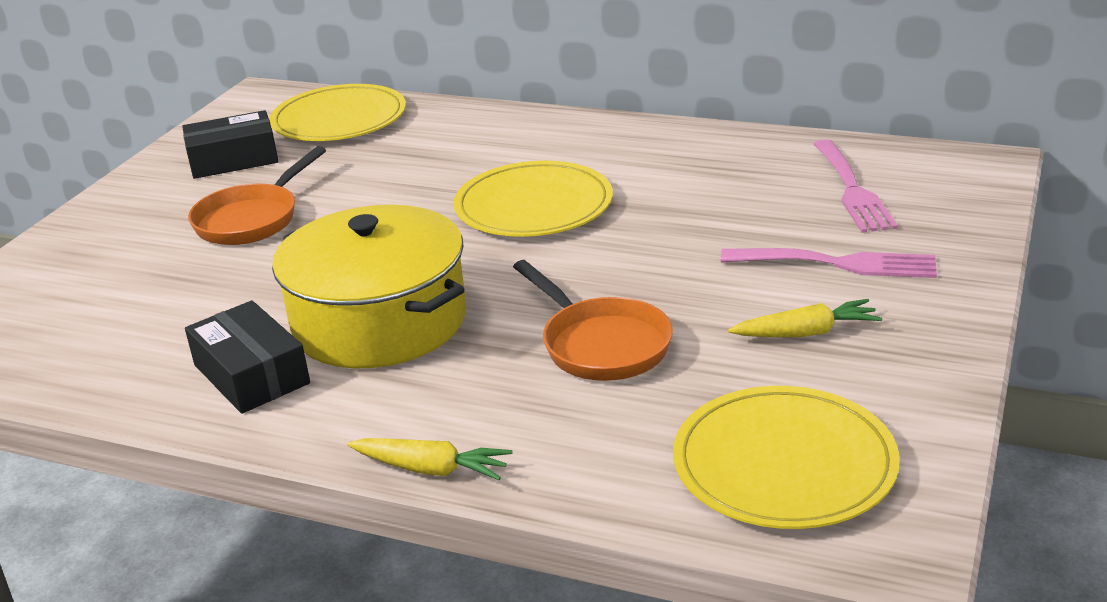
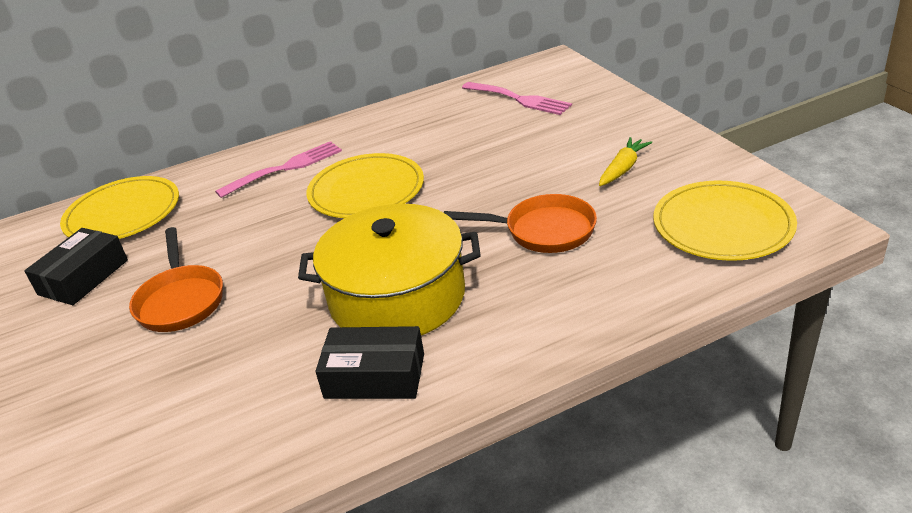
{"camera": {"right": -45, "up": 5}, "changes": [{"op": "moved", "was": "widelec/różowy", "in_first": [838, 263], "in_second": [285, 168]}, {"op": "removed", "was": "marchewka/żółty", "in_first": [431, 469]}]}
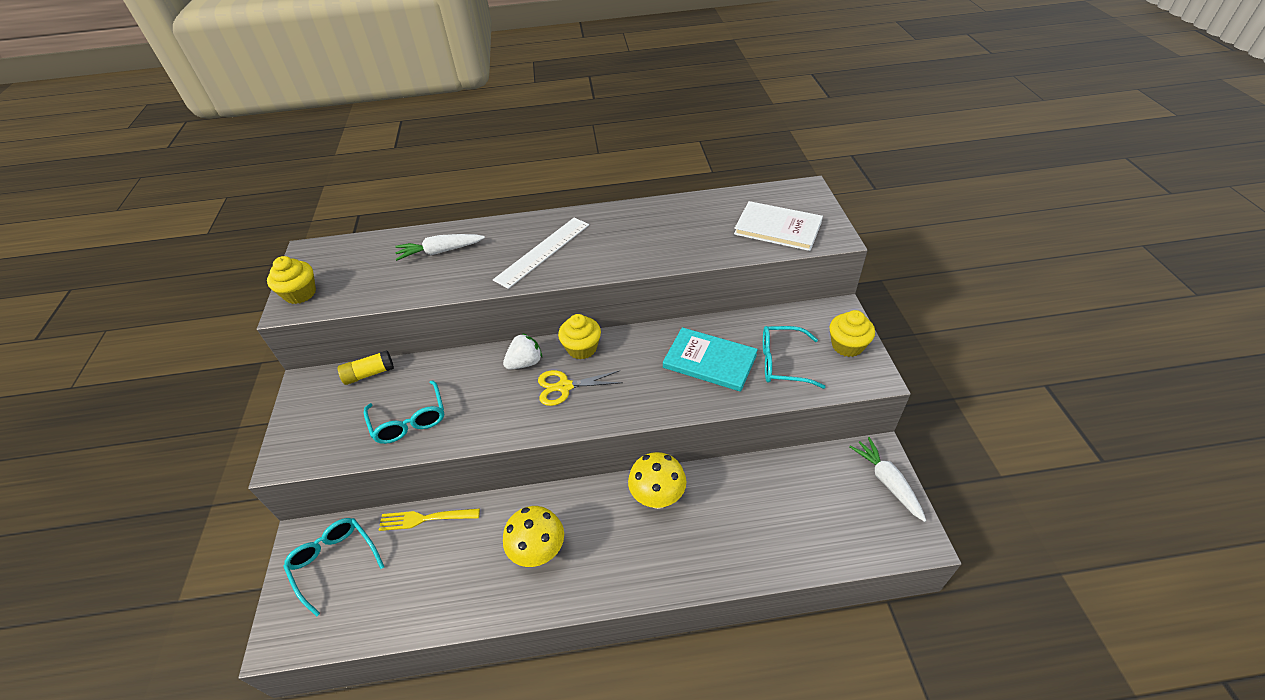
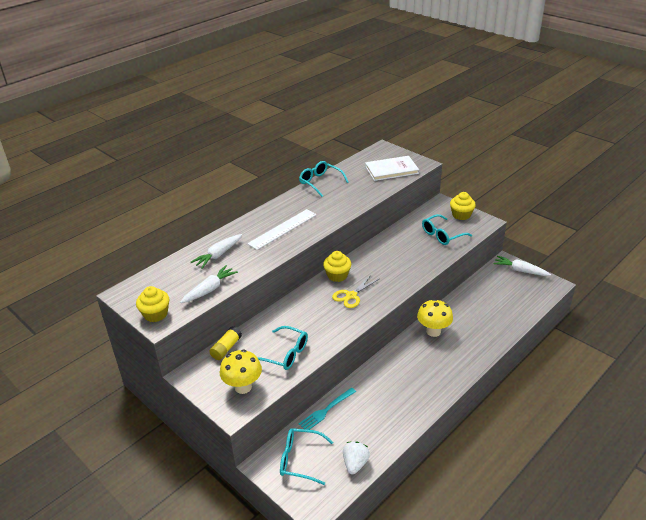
{"camera": {"right": -40, "up": -10}, "changes": [{"op": "turned", "was": "linijka/biały", "in_first": [543, 251], "in_second": [282, 229], "clockwise": 45}, {"op": "removed", "was": "książka/turkusowy", "in_first": [709, 361]}, {"op": "moved", "was": "truskawka/biały", "in_first": [525, 363], "in_second": [355, 463]}, {"op": "moved", "was": "grzyb/żółty", "in_first": [539, 552], "in_second": [243, 387]}, {"op": "recoloured", "was": "widelec/żółty", "now": "widelec/turkusowy", "in_first": [425, 518], "in_second": [326, 410]}, {"op": "added", "now": "okulary/turkusowy", "in_second": [320, 182]}, {"op": "added", "now": "marchewka/biały", "in_second": [210, 289]}]}
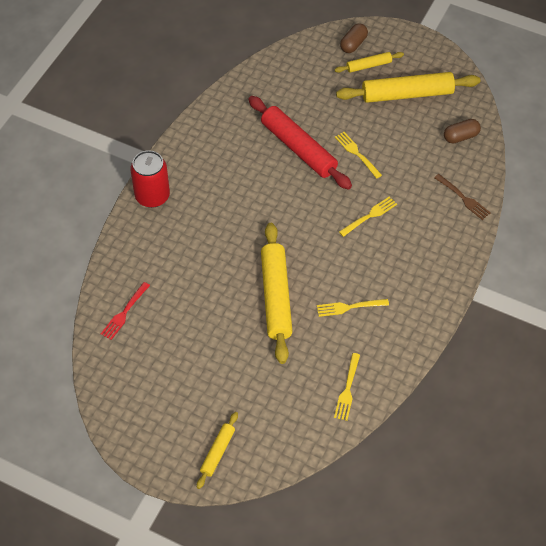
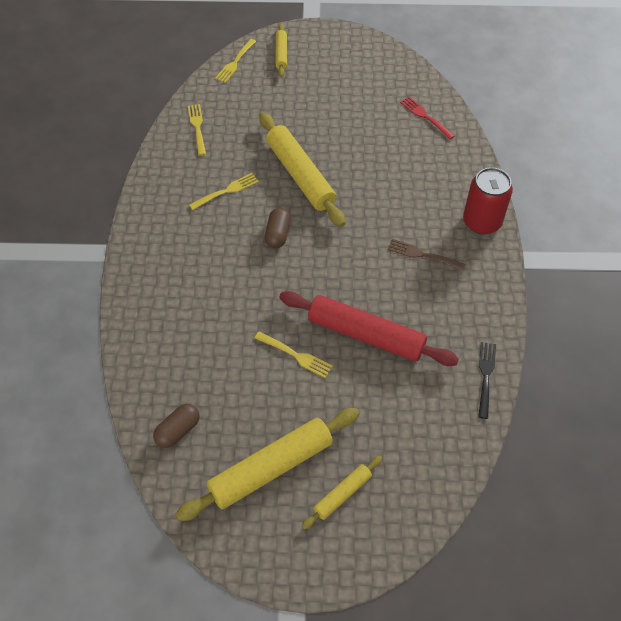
{"camera": {"right": 155, "up": 0}, "changes": [{"op": "moved", "was": "kapsułka/brązowy", "in_first": [353, 44], "in_second": [278, 234]}, {"op": "moved", "was": "widelec/brązowy", "in_first": [463, 198], "in_second": [423, 255]}, {"op": "moved", "was": "widelec/żółty", "in_first": [369, 216], "in_second": [235, 62]}, {"op": "turned", "was": "widelec/czerwony", "in_first": [124, 312], "in_second": [426, 117], "clockwise": -45}, {"op": "added", "now": "widelec/czarny", "in_second": [486, 377]}]}
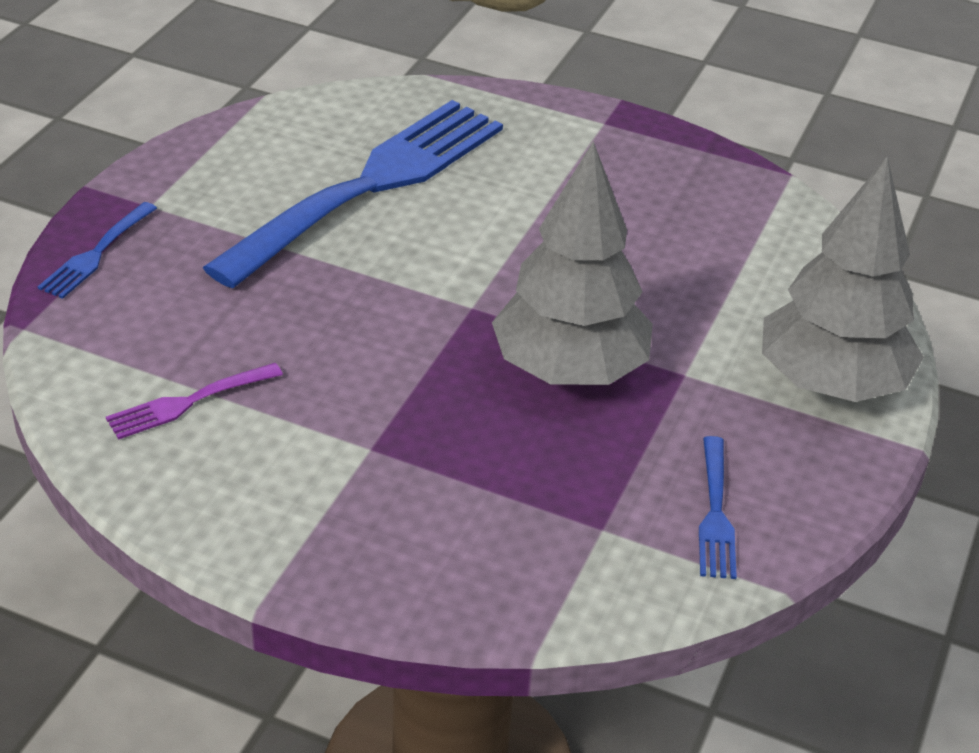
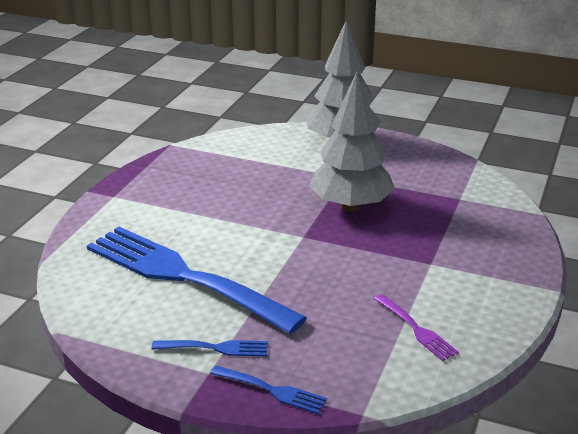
{"camera": {"right": -90, "up": -10}, "changes": [{"op": "moved", "was": "widelec/niebieski", "in_first": [715, 513], "in_second": [215, 348]}]}
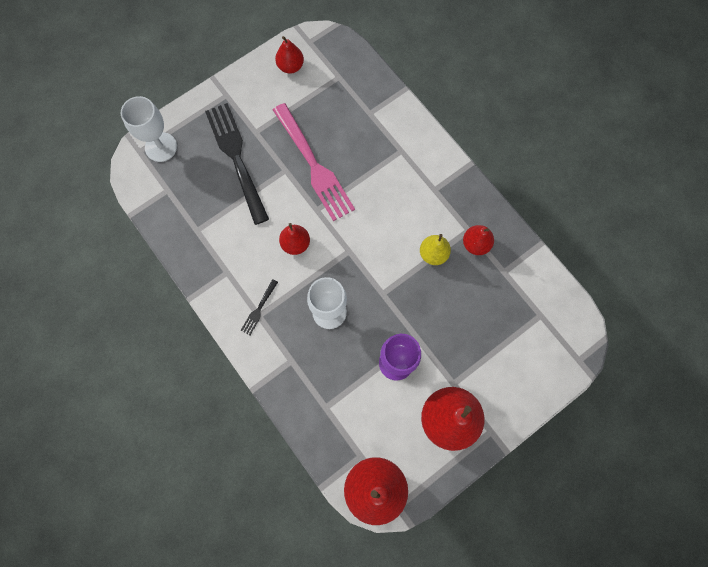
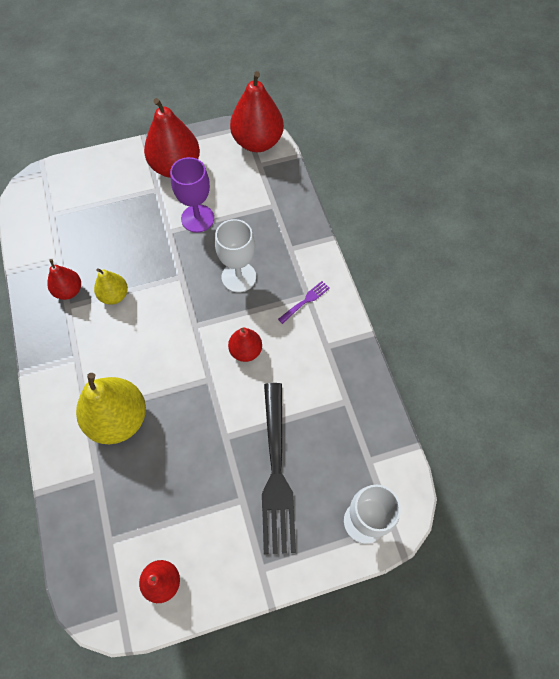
{"camera": {"right": -160, "up": -10}, "changes": [{"op": "removed", "was": "widelec/różowy", "in_first": [313, 165]}, {"op": "recoloured", "was": "widelec/czarny", "now": "widelec/fioletowy", "in_first": [259, 308], "in_second": [305, 301]}, {"op": "added", "now": "gruszka/żółty", "in_second": [118, 419]}]}
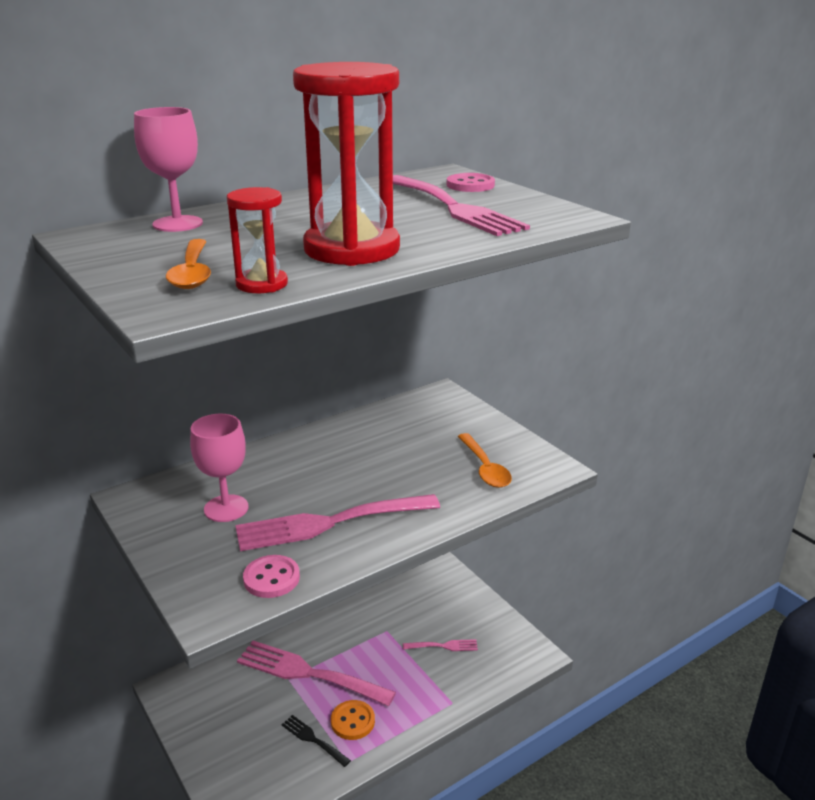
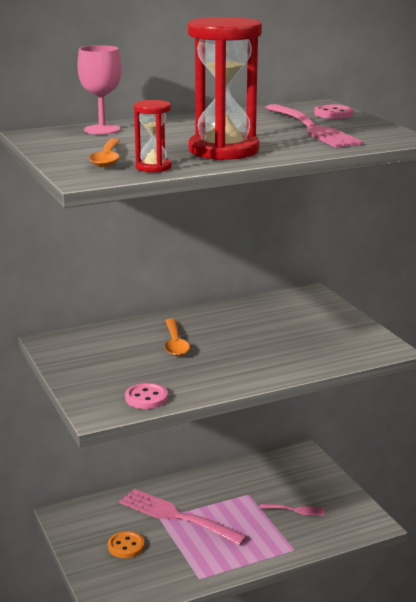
{"camera": {"right": 10, "up": -5}, "changes": [{"op": "removed", "was": "kielich/różowy", "in_first": [226, 508]}, {"op": "moved", "was": "łyżka/pomarańczowy", "in_first": [485, 468], "in_second": [175, 343]}, {"op": "removed", "was": "widelec/różowy", "in_first": [329, 523]}, {"op": "moved", "was": "guzik/pomarańczowy", "in_first": [352, 721], "in_second": [126, 546]}, {"op": "removed", "was": "widelec/czarny", "in_first": [313, 739]}]}
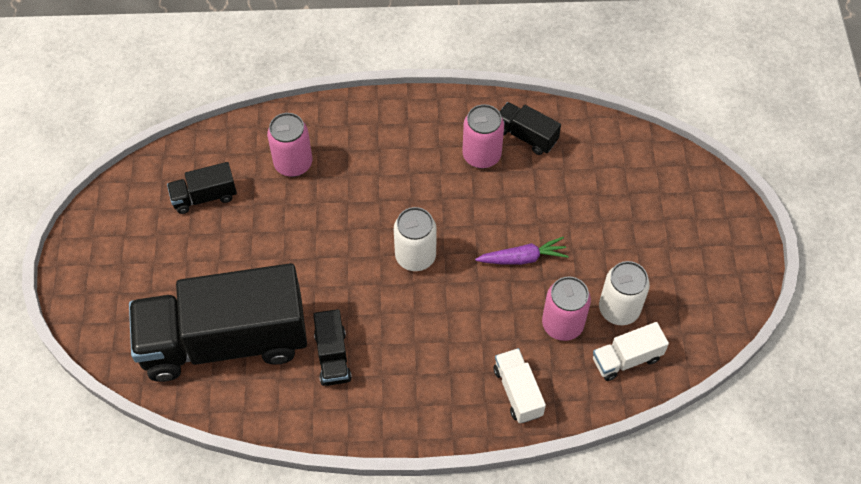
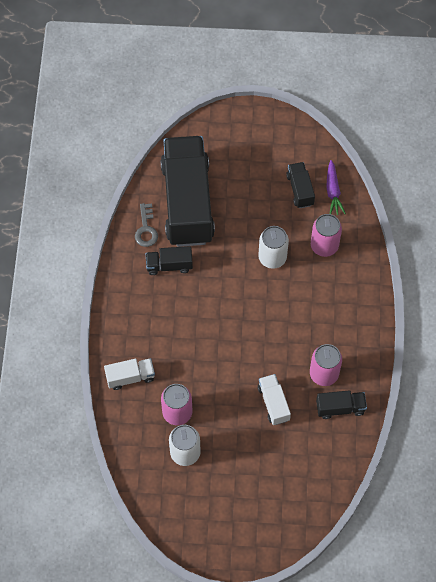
{"camera": {"right": 95, "up": 5}, "changes": [{"op": "turned", "was": "ciężarówka/czarny", "in_first": [526, 136], "in_second": [340, 408], "clockwise": 45}, {"op": "moved", "was": "puszka/biały", "in_first": [415, 256], "in_second": [272, 257]}, {"op": "moved", "was": "marchewka/fioletowy", "in_first": [522, 258], "in_second": [333, 191]}, {"op": "moved", "was": "ciężarówka/biały", "in_first": [626, 359], "in_second": [273, 403]}, {"op": "added", "now": "klucz/szary", "in_second": [146, 229]}]}
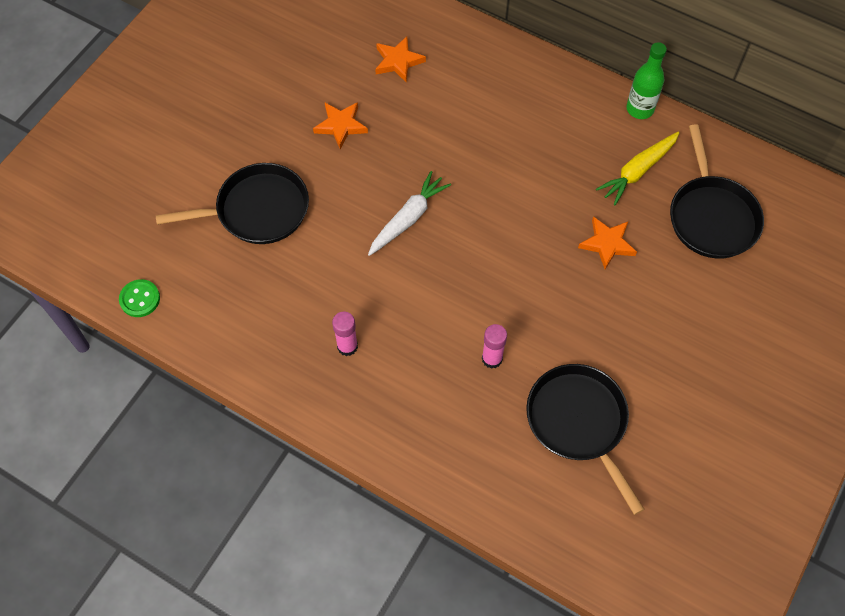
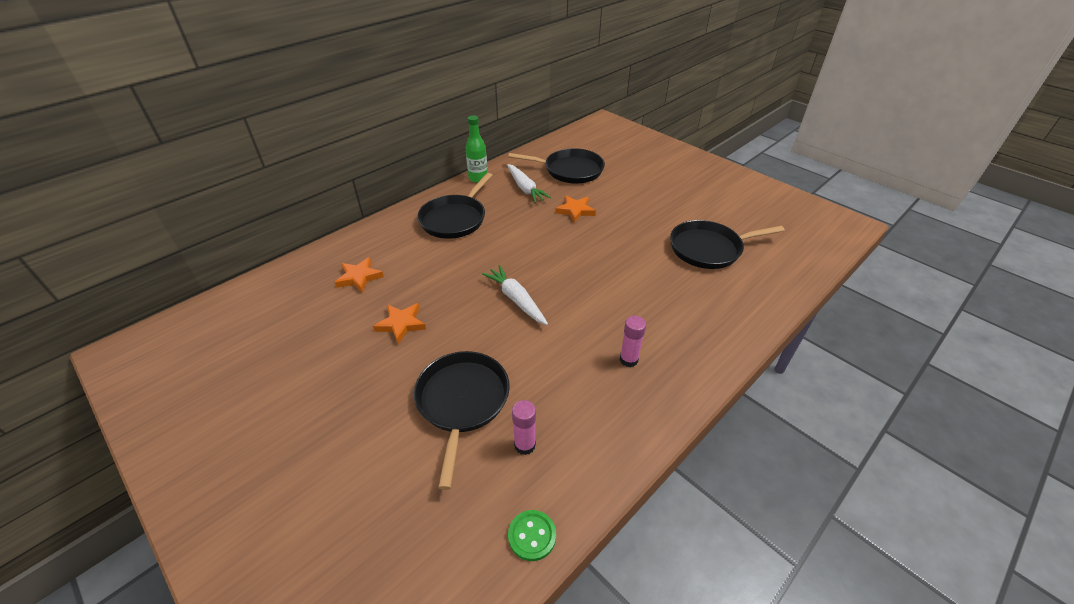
{"camera": {"right": -75, "up": -20}, "changes": [{"op": "recoloured", "was": "marchewka/żółty", "now": "marchewka/biały", "in_first": [637, 171], "in_second": [525, 188]}, {"op": "moved", "was": "klej w sztyfcie/różowy", "in_first": [492, 359], "in_second": [524, 445]}, {"op": "added", "now": "patelnia/czarny", "in_second": [455, 219]}]}
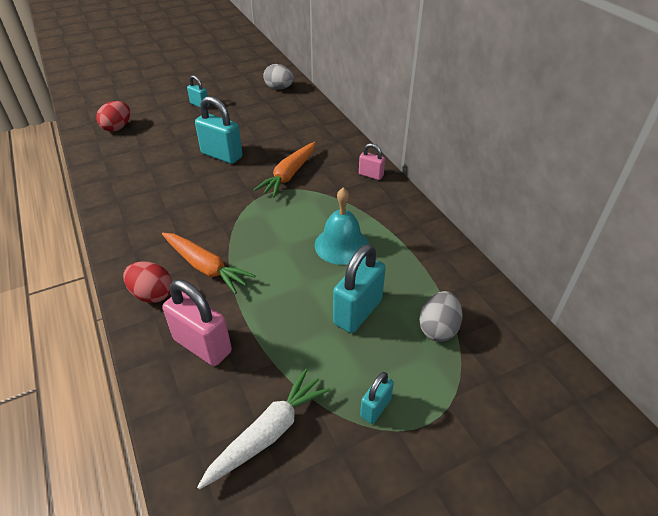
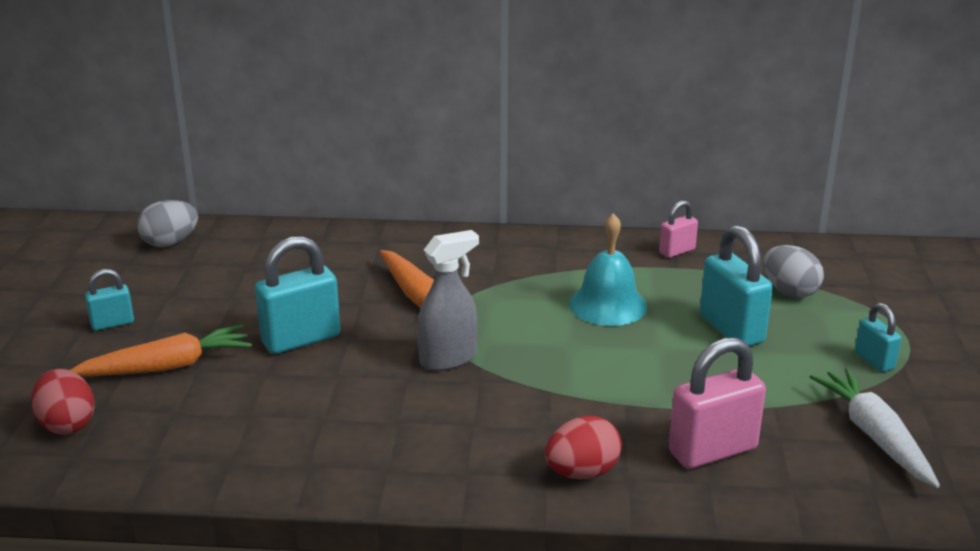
{"camera": {"right": -60, "up": -15}, "changes": [{"op": "moved", "was": "kłódka/różowy", "in_first": [371, 175], "in_second": [677, 251]}, {"op": "moved", "was": "marchewka/pomarańczowy", "in_first": [206, 267], "in_second": [167, 366]}, {"op": "added", "now": "spryskiwacz/szary", "in_second": [448, 359]}]}
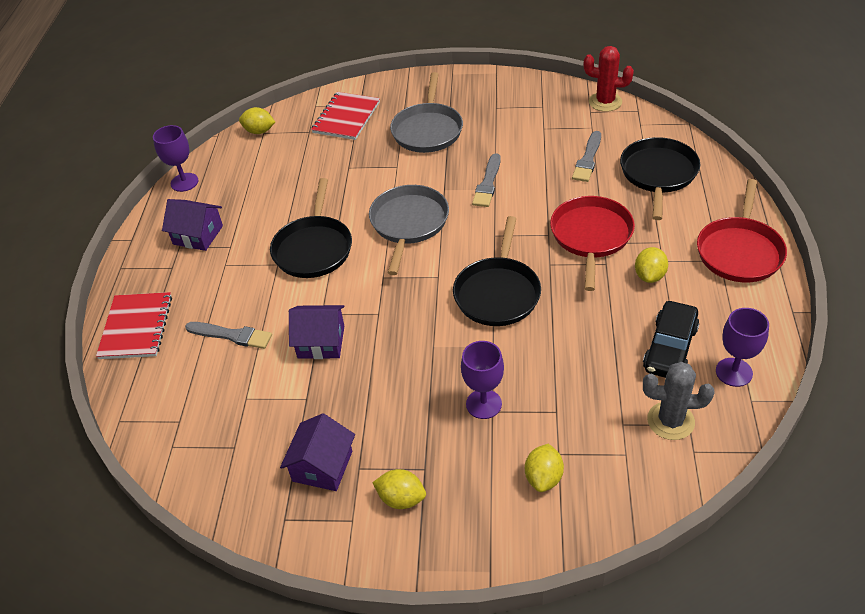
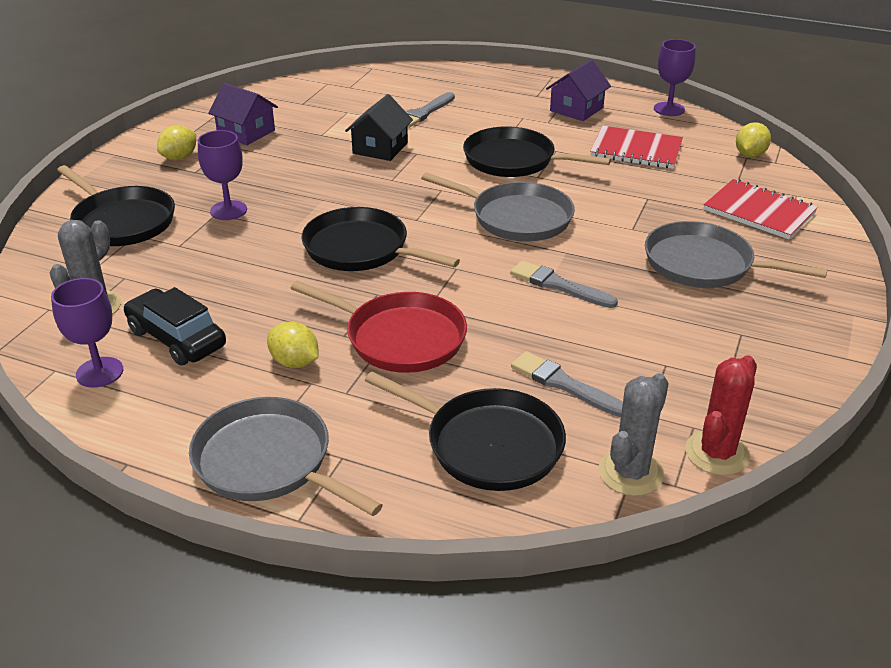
{"camera": {"right": 105, "up": -10}, "changes": [{"op": "recoloured", "was": "patelnia/czerwony", "now": "patelnia/szary", "in_first": [739, 251], "in_second": [268, 461]}, {"op": "moved", "was": "zeszyt/czerwony", "in_first": [136, 327], "in_second": [636, 150]}, {"op": "recoloured", "was": "domek/fioletowy", "now": "domek/czarny", "in_first": [321, 342], "in_second": [380, 148]}, {"op": "replaced", "was": "cytryna/żółty", "now": "patelnia/czarny", "in_first": [543, 478], "in_second": [122, 221]}, {"op": "added", "now": "kaktus/szary", "in_second": [630, 473]}]}
